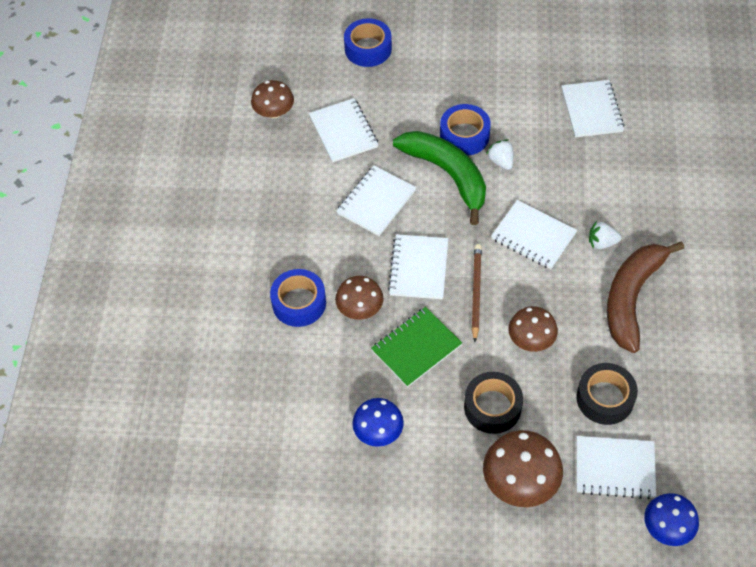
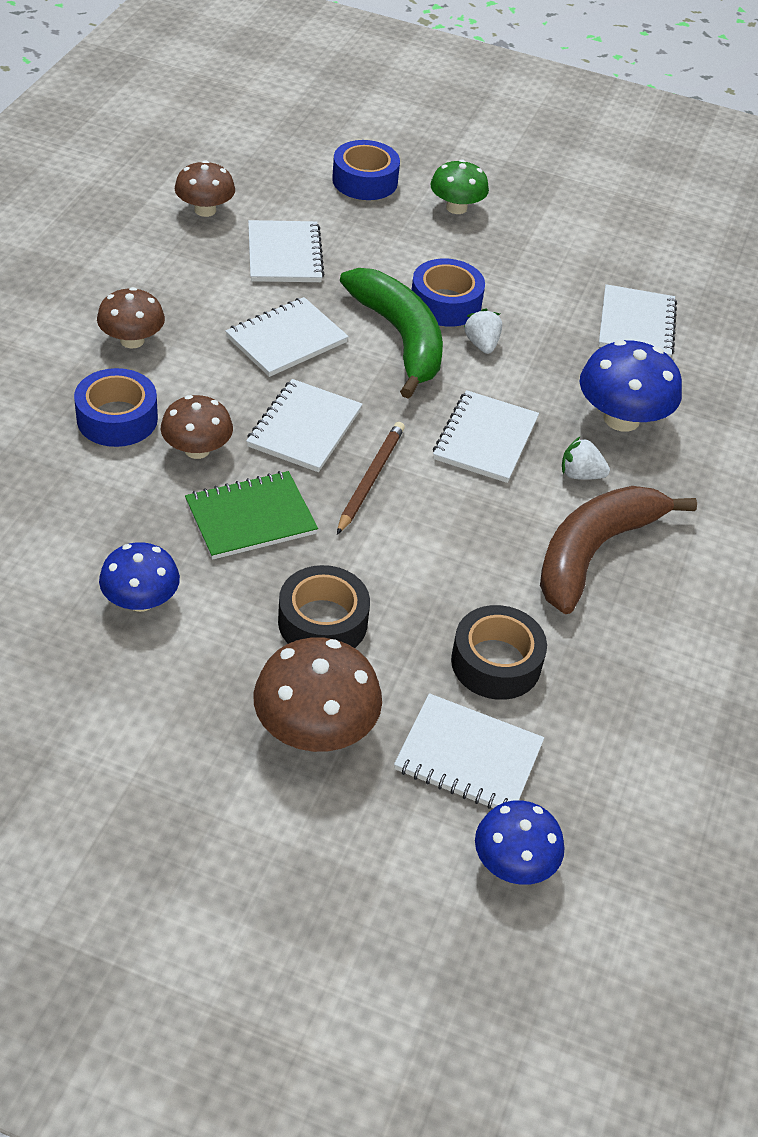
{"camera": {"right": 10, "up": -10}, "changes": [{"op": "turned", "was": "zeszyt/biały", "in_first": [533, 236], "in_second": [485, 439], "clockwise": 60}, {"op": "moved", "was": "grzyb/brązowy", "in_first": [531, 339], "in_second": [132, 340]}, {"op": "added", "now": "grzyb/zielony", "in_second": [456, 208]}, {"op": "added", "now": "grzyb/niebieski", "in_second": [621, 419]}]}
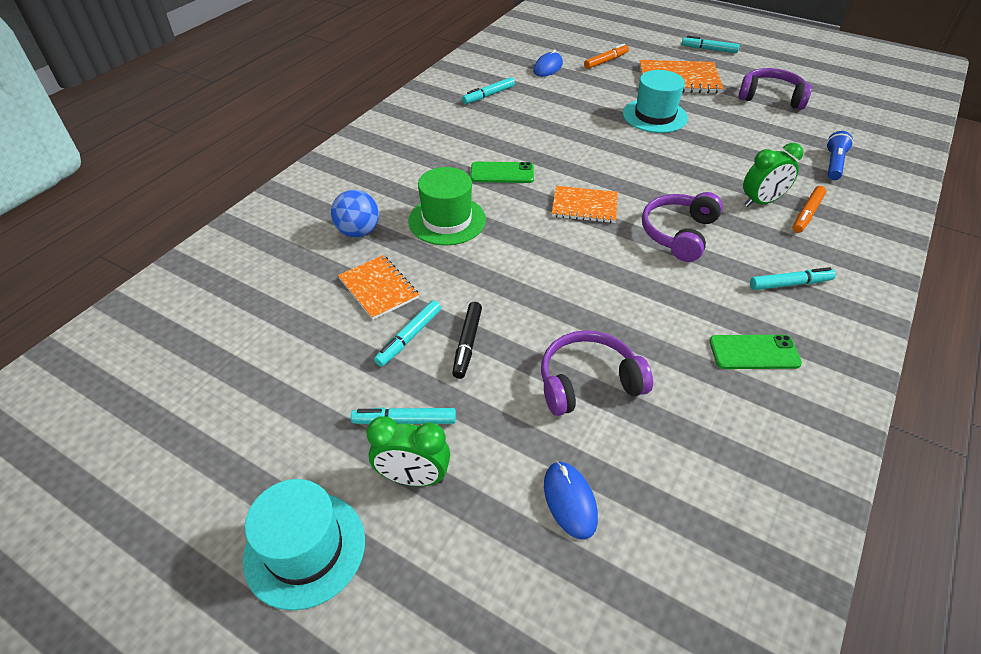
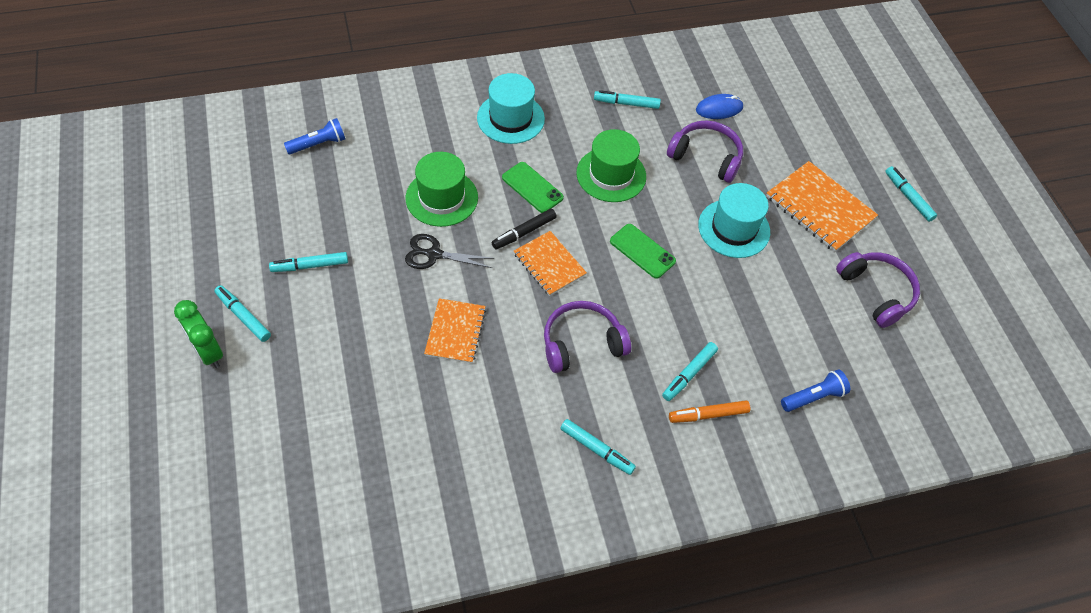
{"camera": {"right": 40, "up": 10}, "changes": [{"op": "removed", "was": "flamaster/pomarańczowy", "in_first": [606, 61]}, {"op": "replaced", "was": "budzik/zielony", "now": "flamaster/turkusowy", "in_first": [761, 202], "in_second": [689, 374]}, {"op": "removed", "was": "piłka/niebieski", "in_first": [358, 232]}, {"op": "moved", "was": "zeszyt/pomarańczowy", "in_first": [378, 288], "in_second": [455, 332]}, {"op": "moved", "was": "flamaster/czarny", "in_first": [467, 344], "in_second": [524, 232]}, {"op": "moved", "was": "słuchawki/fioletowy", "in_first": [588, 382], "in_second": [706, 157]}, {"op": "moved", "was": "telefon/zielony", "in_first": [754, 352], "in_second": [642, 251]}, {"op": "removed", "was": "myszka/niebieski", "in_first": [570, 501]}, {"op": "moved", "was": "kapelusz/turkusowy", "in_first": [305, 548], "in_second": [510, 118]}, {"op": "added", "now": "latarka/niebieski", "in_second": [318, 144]}, {"op": "added", "now": "kapelusz/zielony", "in_second": [611, 175]}, {"op": "added", "now": "nożyczki/czarny", "in_second": [434, 254]}]}
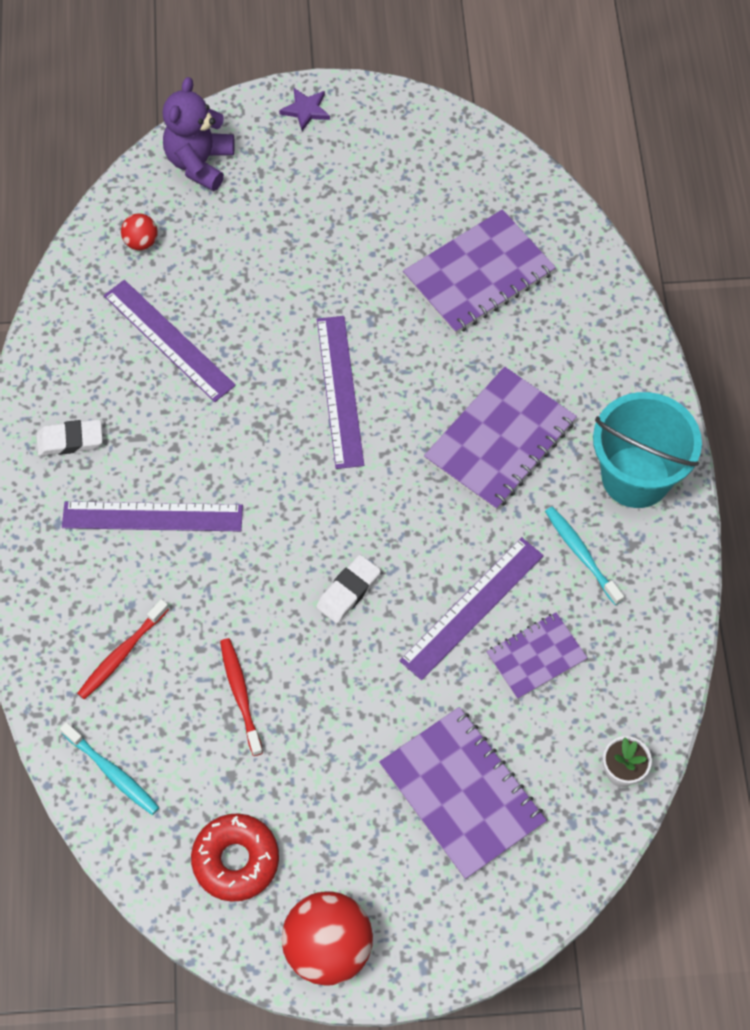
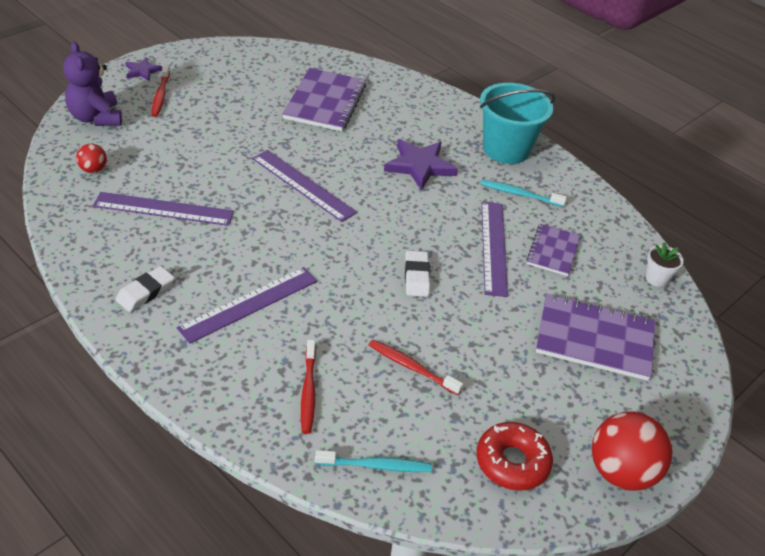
{"camera": {"right": -45, "up": -20}, "changes": [{"op": "replaced", "was": "zeszyt/fioletowy", "now": "gwiazda/fioletowy", "in_first": [500, 441], "in_second": [420, 166]}, {"op": "added", "now": "szczoteczka do zębów/czerwony", "in_second": [160, 95]}]}
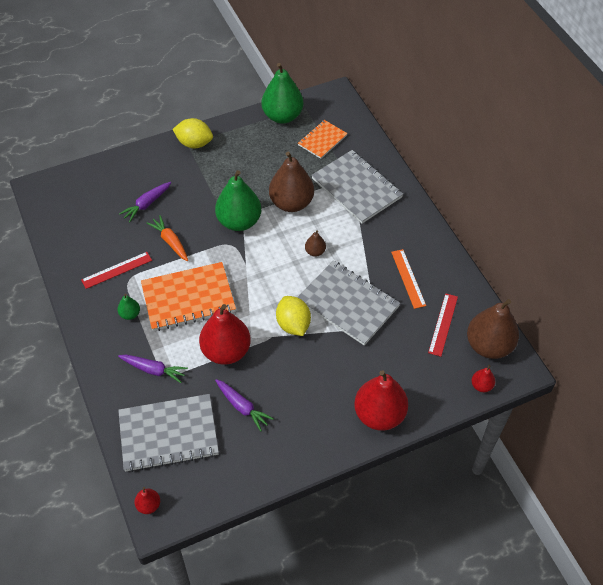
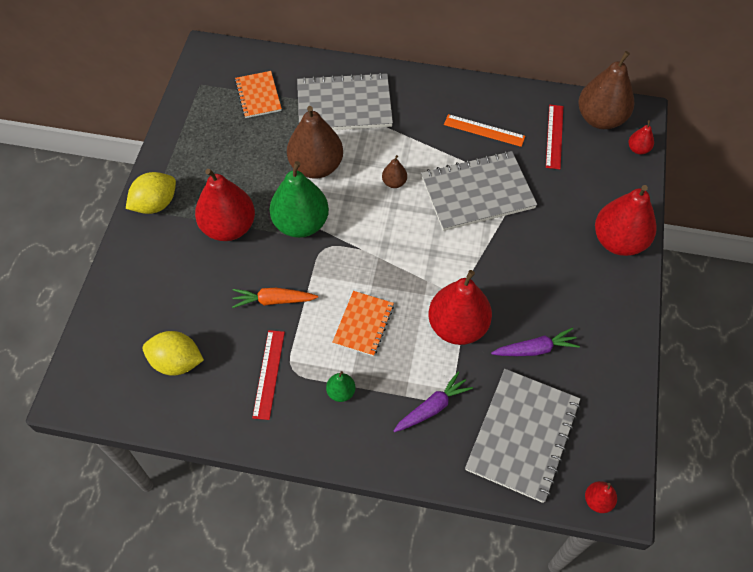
{"camera": {"right": -55, "up": 5}, "changes": [{"op": "removed", "was": "gruszka/zielony", "in_first": [282, 116]}, {"op": "removed", "was": "marchewka/fioletowy", "in_first": [146, 204]}, {"op": "resized", "was": "zeszyt/pomarańczowy", "in_first": [188, 298], "in_second": [363, 324], "ratio": 0.57}, {"op": "turned", "was": "linijka/czerwony", "in_first": [443, 324], "in_second": [554, 136], "clockwise": 45}, {"op": "moved", "was": "cytryna/żółty", "in_first": [293, 324], "in_second": [177, 362]}, {"op": "added", "now": "gruszka/czerwony", "in_second": [229, 227]}]}
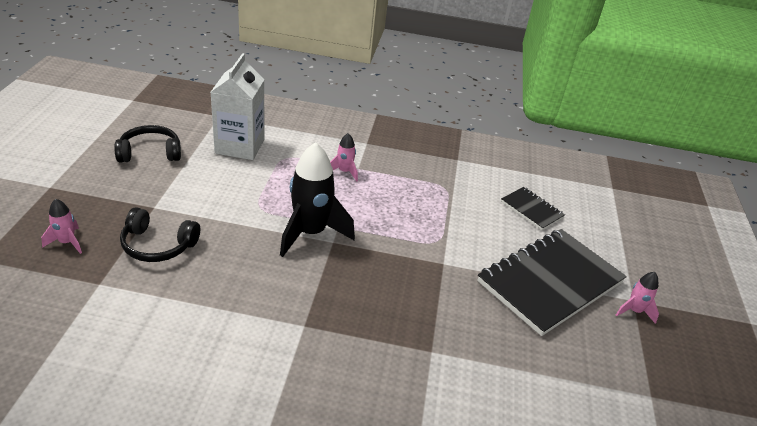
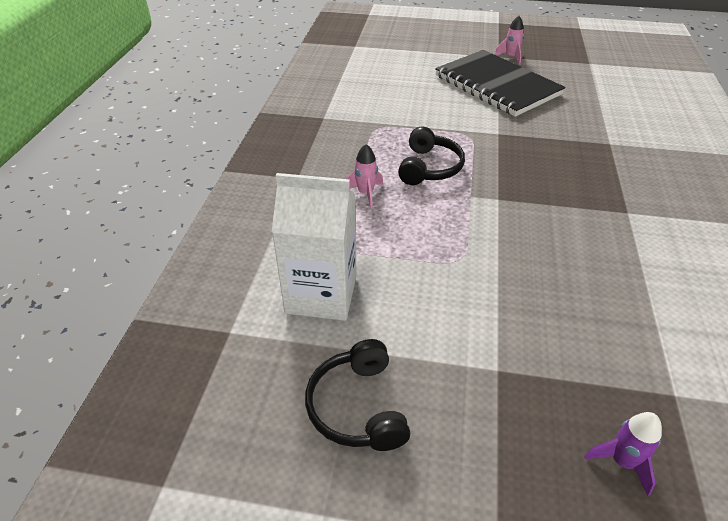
{"camera": {"right": -85, "up": 5}, "changes": [{"op": "removed", "was": "rakieta/czarny", "in_first": [310, 233]}, {"op": "removed", "was": "zeszyt/czarny", "in_first": [531, 209]}, {"op": "recoloured", "was": "rakieta/różowy", "now": "rakieta/fioletowy", "in_first": [67, 242], "in_second": [622, 461]}, {"op": "moved", "was": "słuchawki/czarny", "in_first": [158, 245], "in_second": [429, 167]}]}
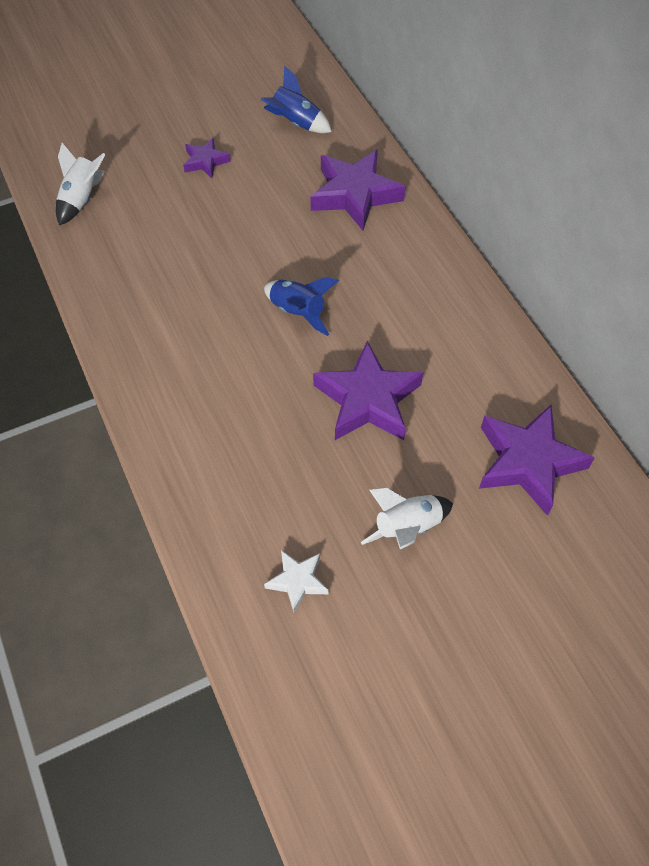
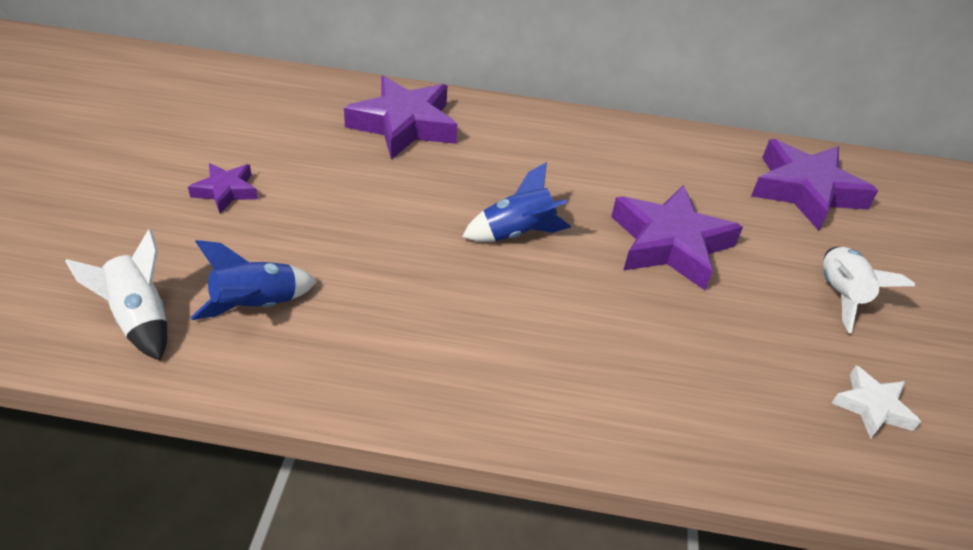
{"camera": {"right": -60, "up": -15}, "changes": [{"op": "moved", "was": "rakieta/niebieski", "in_first": [296, 123], "in_second": [256, 306]}]}
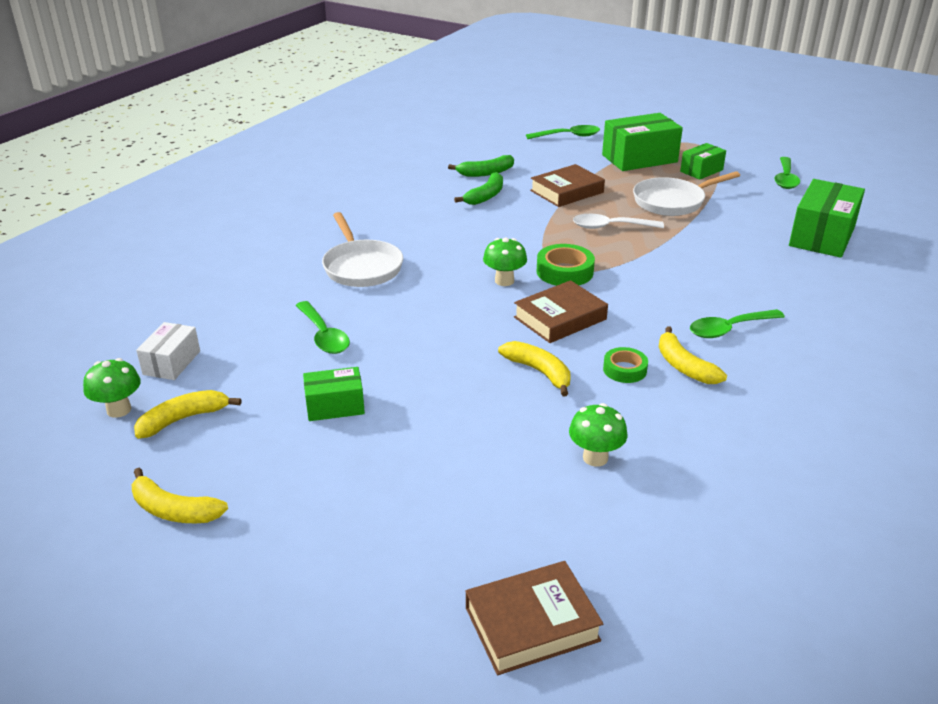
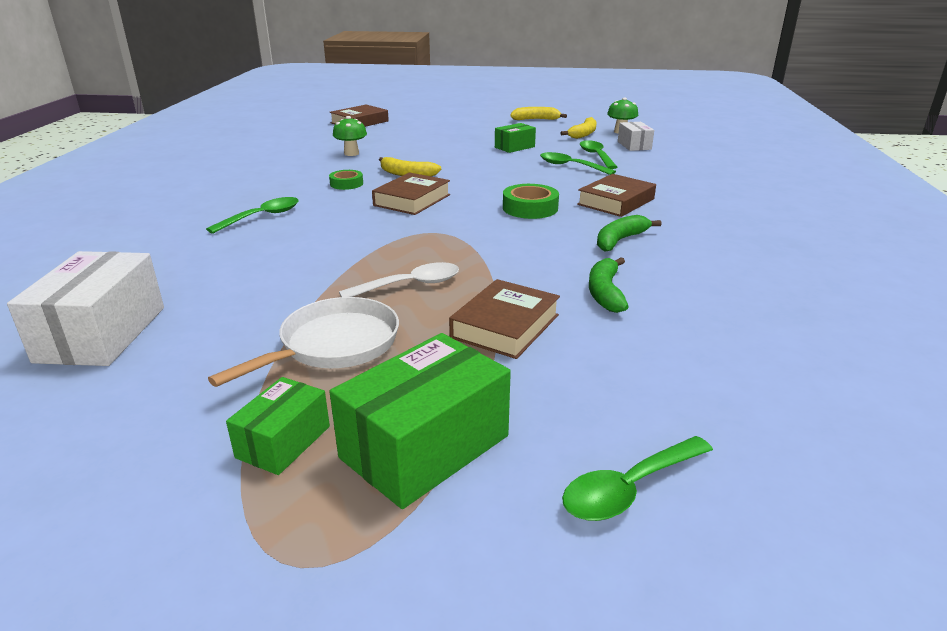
{"camera": {"right": 155, "up": -5}, "changes": [{"op": "moved", "was": "banan/zielony", "in_first": [486, 173], "in_second": [620, 240]}, {"op": "moved", "was": "łyżka/zielony", "in_first": [785, 179], "in_second": [596, 156]}, {"op": "recoloured", "was": "pudełko/zielony", "now": "pudełko/biały", "in_first": [822, 236], "in_second": [102, 334]}, {"op": "replaced", "was": "patelnia/biały", "now": "książka/brązowy", "in_first": [361, 267], "in_second": [616, 202]}, {"op": "removed", "was": "grzyb/zielony", "in_first": [504, 281]}, {"op": "moved", "was": "taśma klejąca/zielony", "in_first": [564, 272], "in_second": [530, 208]}, {"op": "removed", "was": "banan/żółty", "in_first": [684, 366]}]}
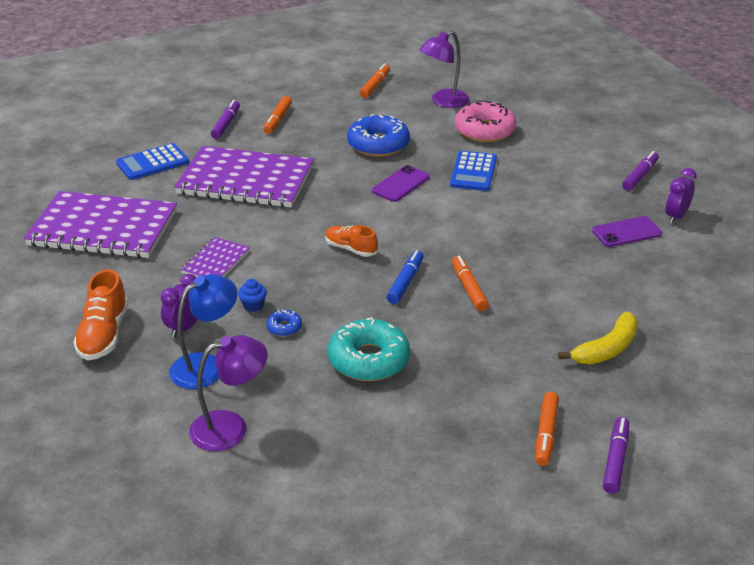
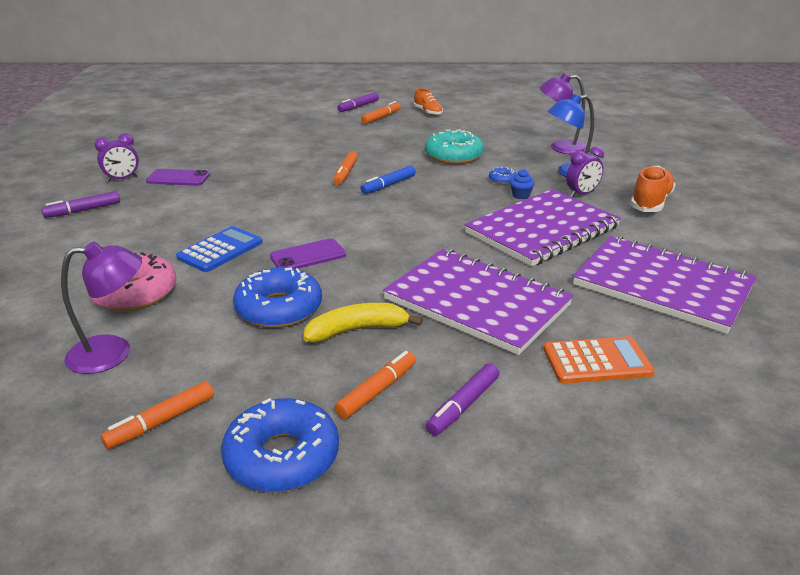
{"camera": {"right": -155, "up": -5}, "changes": [{"op": "recoloured", "was": "kalkulator/niebieski", "now": "kalkulator/pomarańczowy", "in_first": [152, 163], "in_second": [597, 361]}, {"op": "moved", "was": "but/pomarańczowy", "in_first": [350, 249], "in_second": [428, 112]}, {"op": "resized", "was": "zeszyt/fioletowy", "in_first": [216, 262], "in_second": [542, 230], "ratio": 2.13}, {"op": "moved", "was": "banan/żółty", "in_first": [606, 349], "in_second": [357, 330]}, {"op": "added", "now": "donut/niebieski", "in_second": [282, 457]}]}
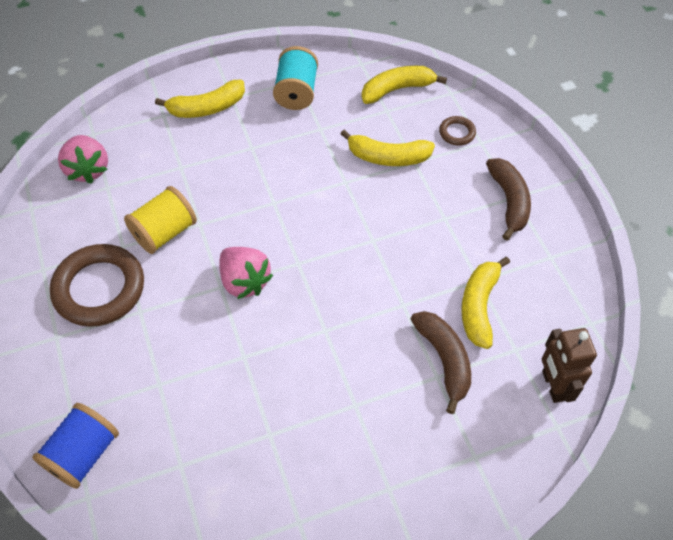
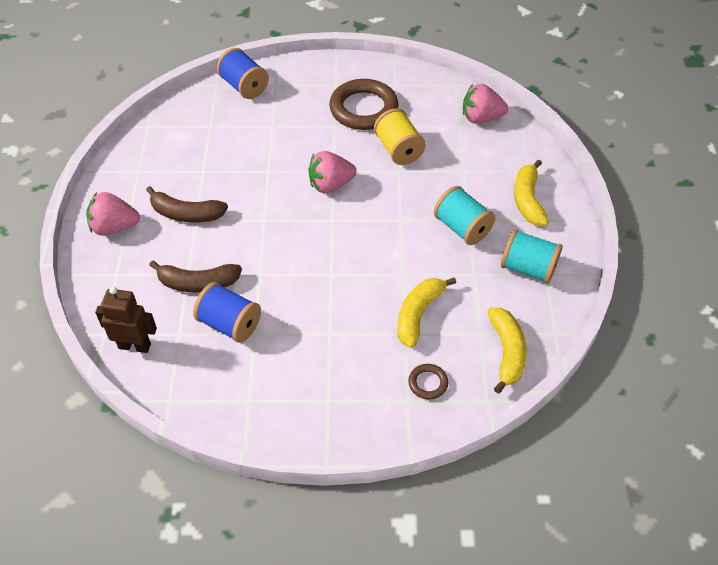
{"camera": {"right": 110, "up": -5}, "changes": [{"op": "moved", "was": "banan/brązowy", "in_first": [509, 201], "in_second": [186, 214]}, {"op": "replaced", "was": "banan/żółty", "now": "szpulka/niebieski", "in_first": [479, 306], "in_second": [230, 324]}, {"op": "added", "now": "szpulka/turkusowy", "in_second": [462, 228]}, {"op": "added", "now": "truskawka/różowy", "in_second": [114, 227]}]}
